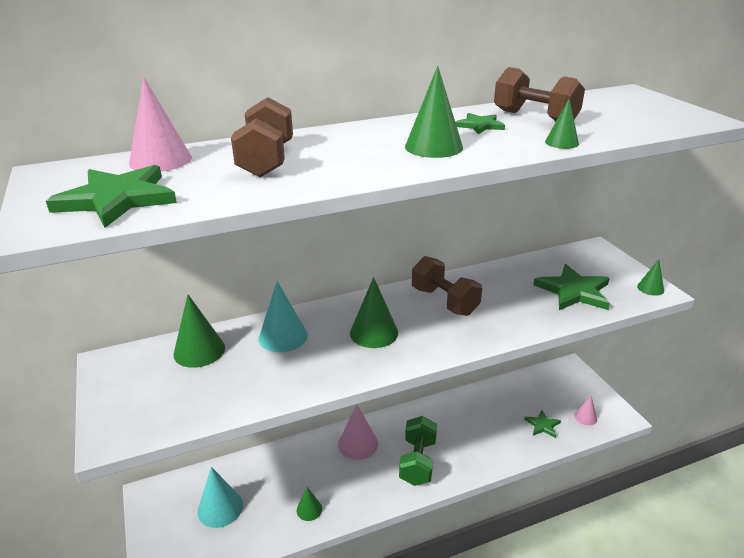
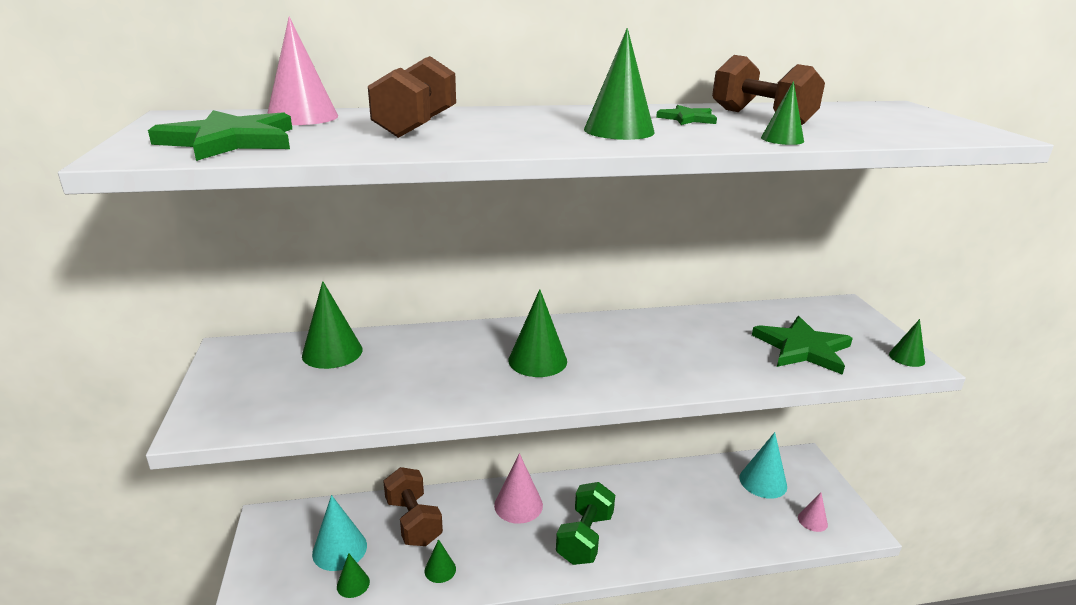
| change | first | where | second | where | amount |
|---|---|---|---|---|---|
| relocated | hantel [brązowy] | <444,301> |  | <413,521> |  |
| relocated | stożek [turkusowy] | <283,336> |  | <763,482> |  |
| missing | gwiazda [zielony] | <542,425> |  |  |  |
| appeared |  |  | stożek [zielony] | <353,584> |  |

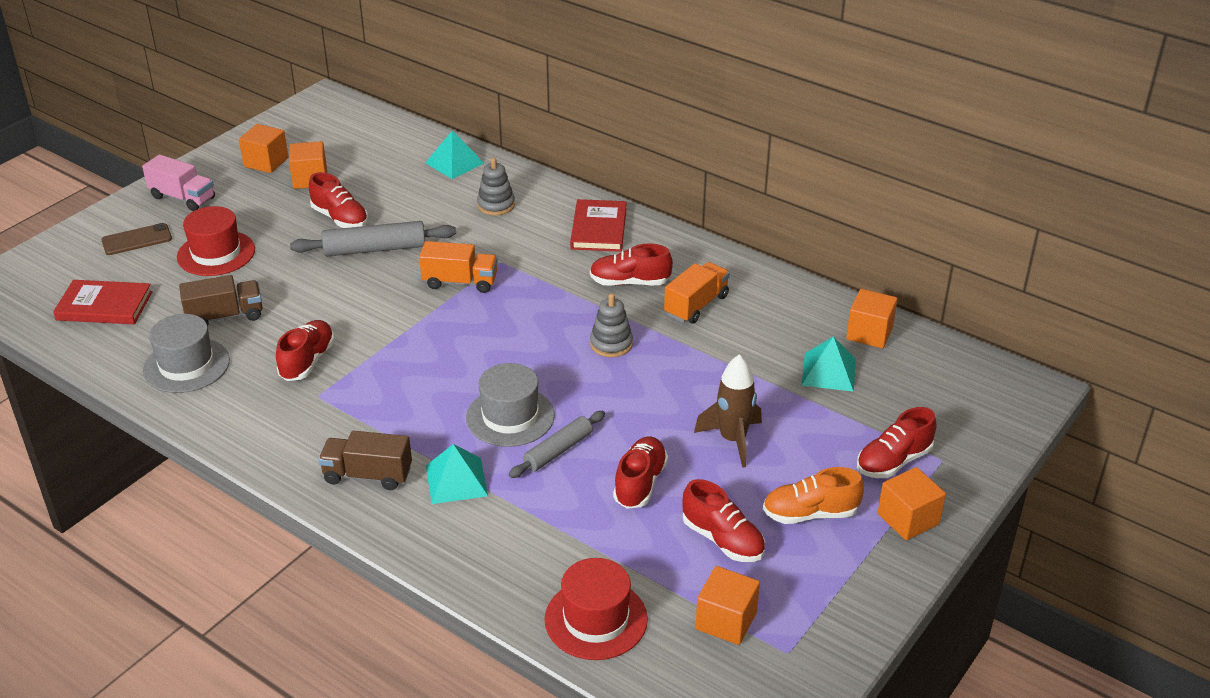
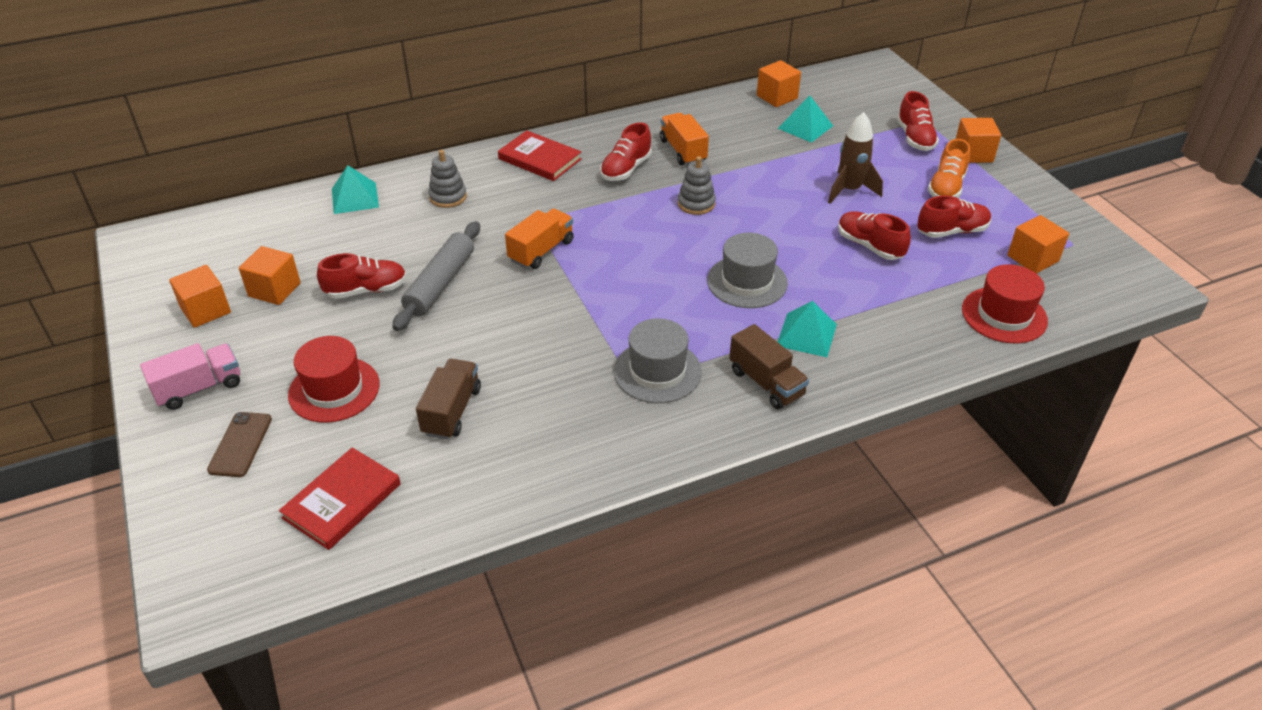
| change | first | where | second | where | amount |
|---|---|---|---|---|---|
| relocated | kapelusz [szary] | <186,365> |  | <657,371> |  |
| missing | but [czerwony] | <307,361> |  |  |  |
| missing | wałek do ciasta [szary] | <558,451> |  |  |  |
| spun | ciężarówka [brązowy] | <368,475> |  | <766,383> | 75 degrees counterclockwise |

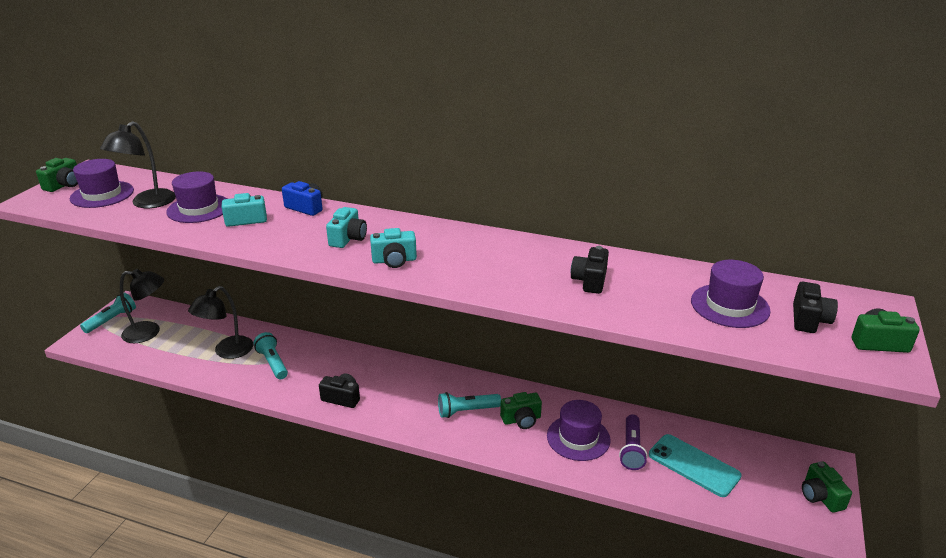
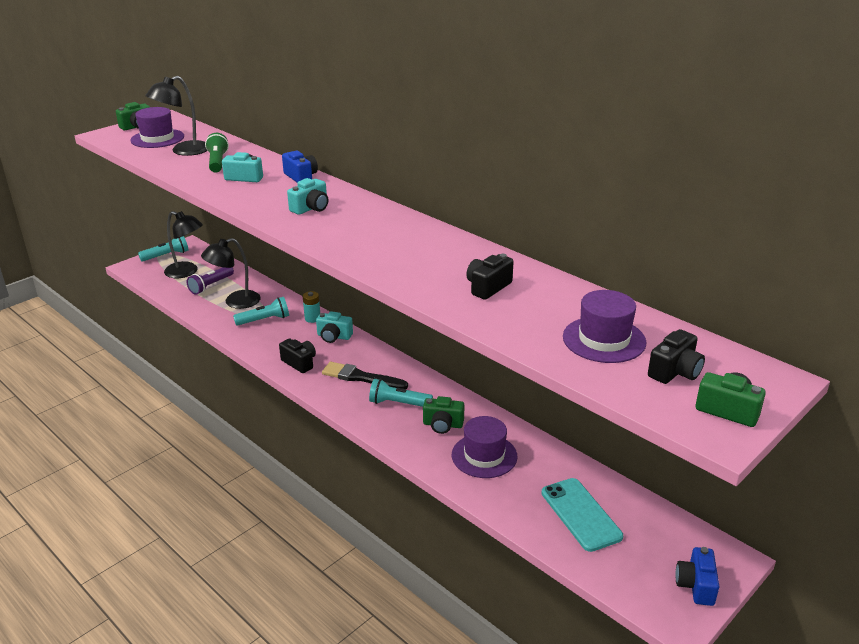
| change | first | where | second | where | amount |
|---|---|---|---|---|---|
| exchanged | kapelusz [fioletowy] | <199,208> | latarka [zielony] | <217,162> |  |
| relocated | aparat fotograficzny [turkusowy] | <394,260> |  | <334,336> |  |
| spun | latarka [turkusowy] | <273,363> |  | <264,320> | 75 degrees clockwise |
| relocated | latarka [fioletowy] | <631,449> |  | <211,286> |  |
| colour | aparat fotograficzny [zielony] | <820,496> | aparat fotograficzny [niebieski] | <696,585> |  |
| appeared |  |  | bateria [turkusowy] | <312,318> |  |
| appeared |  |  | pędzel [czarny] | <361,377> |  |

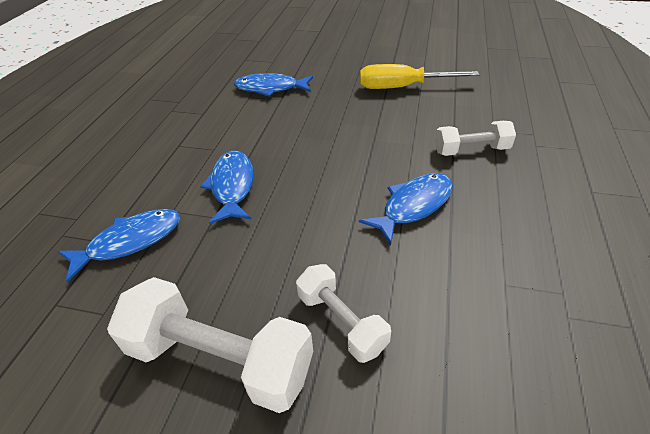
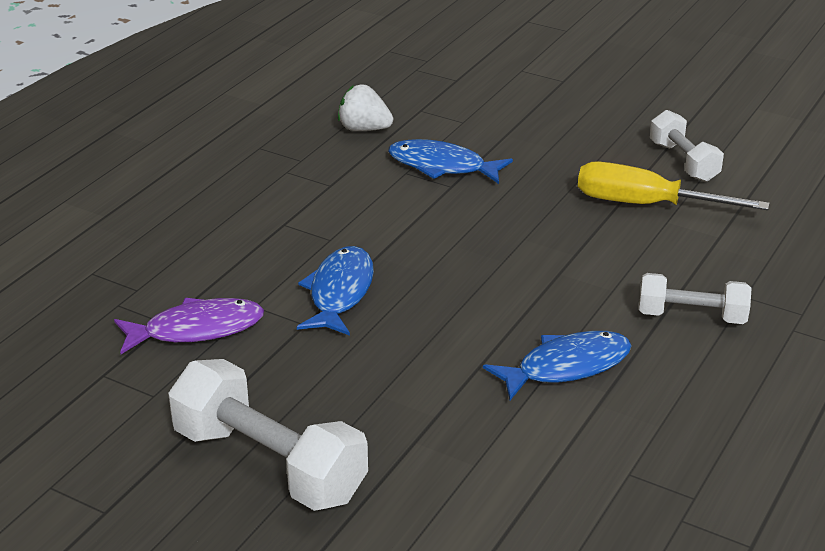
| change | first | where | second | where | amount |
|---|---|---|---|---|---|
| colour | ryba [niebieski] | <130,242> | ryba [fioletowy] | <197,329> |  |
| relocated | hantel [biały] | <341,322> |  | <683,162> |  |
| appeared |  |  | truskawka [biały] | <364,129> |  |

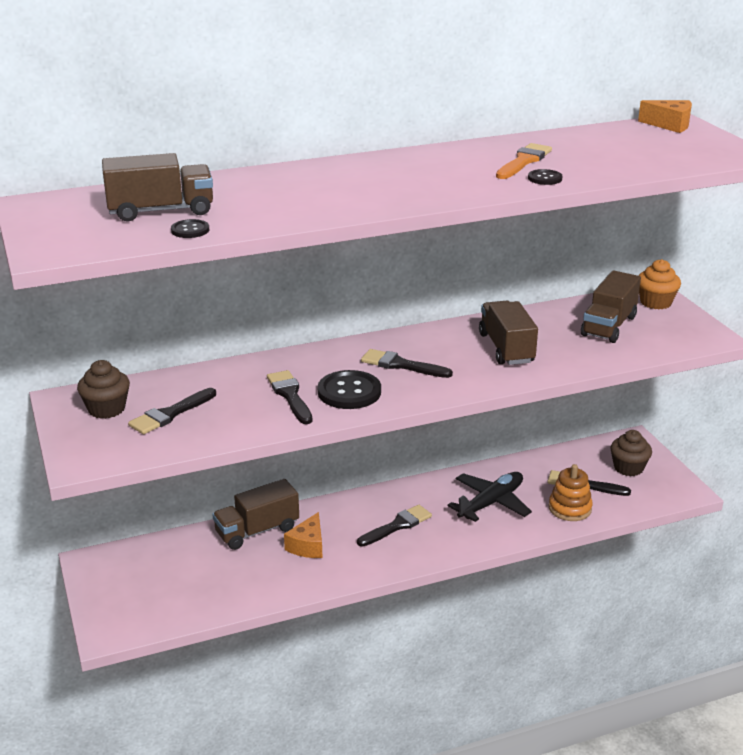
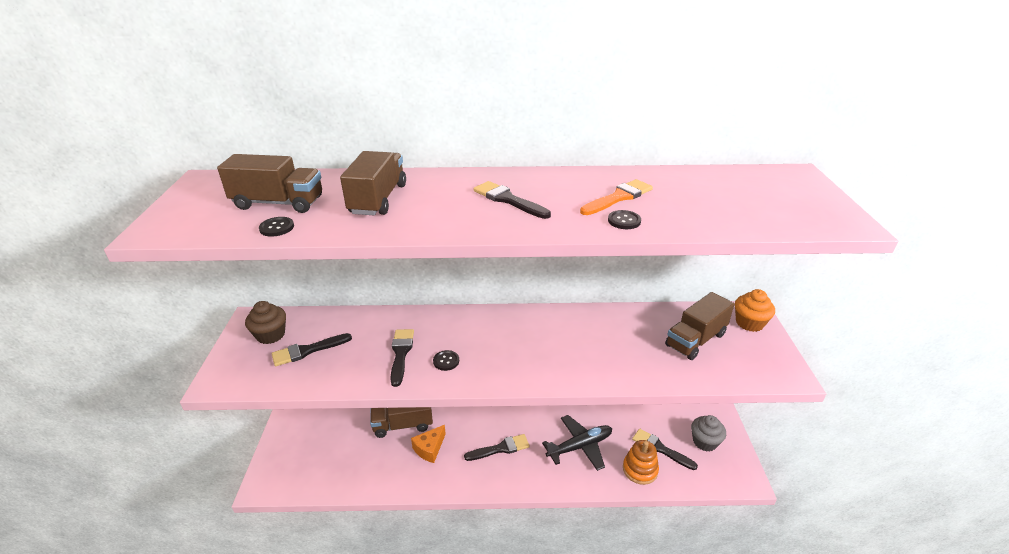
| change | first | where | second | where | amount |
|---|---|---|---|---|---|
| missing | ser [pomarańczowy] | <670,125> |  |  |  |
| relocated | ciężarówka [brązowy] | <506,348> |  | <378,199> |  |
| relocated | pędzel [czarny] | <401,365> |  | <508,200> |  |
| size | guzik [czarny] | <349,392> |  | <446,361> | x0.50 |
| colour | muffinka [brązowy] | <628,468> | muffinka [szary] | <704,442> |  |

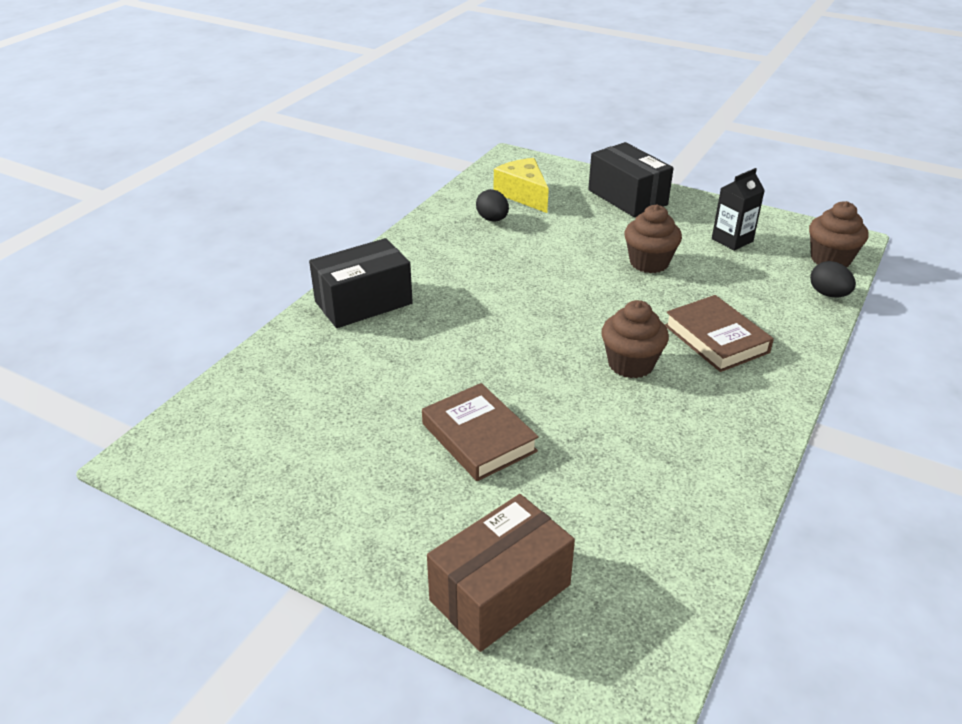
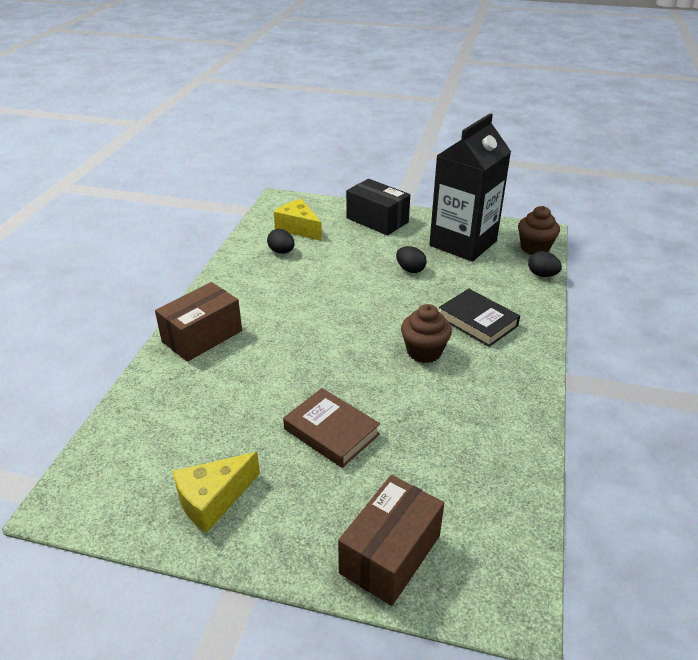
| change | first | where | second | where | amount |
|---|---|---|---|---|---|
| size | karton mleka [czarny] | <732,240> |  | <463,243> | x2.27 |
| exchanged | muffinka [brązowy] | <649,263> | jajko [czarny] | <410,270> |  |
| colour | pudełko [czarny] | <363,302> | pudełko [brązowy] | <202,336> |  |
| colour | książka [brązowy] | <716,339> | książka [czarny] | <477,321> |  |
| appeared |  |  | ser [żółty] | <213,500> |  |

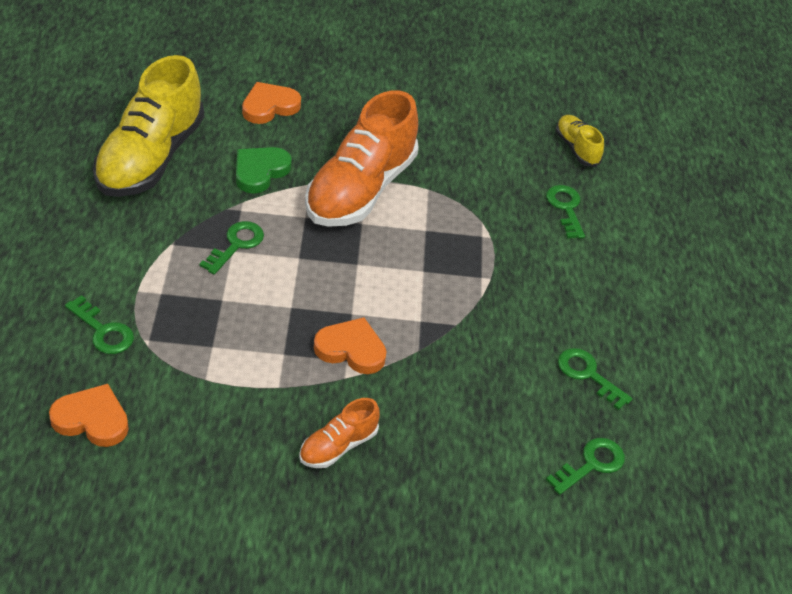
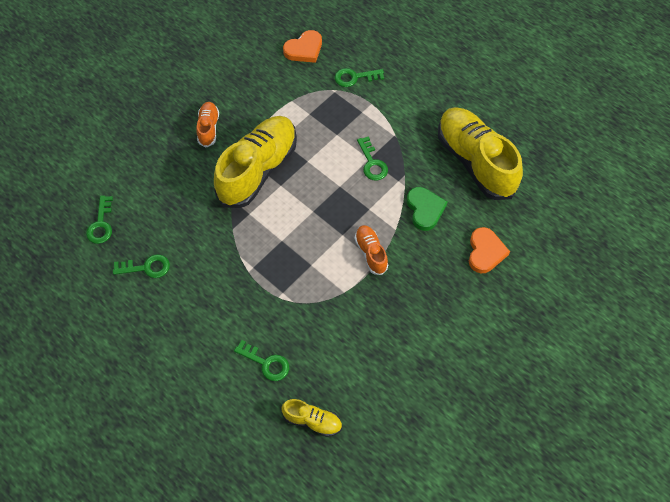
| change | first | where | second | where | amount |
|---|---|---|---|---|---|
| size | but [pomarańczowy] | <360,190> |  | <371,253> | x0.47 |
| exchanged | serce [pomarańczowy] | <351,349> | but [żółty] | <258,170> |  |

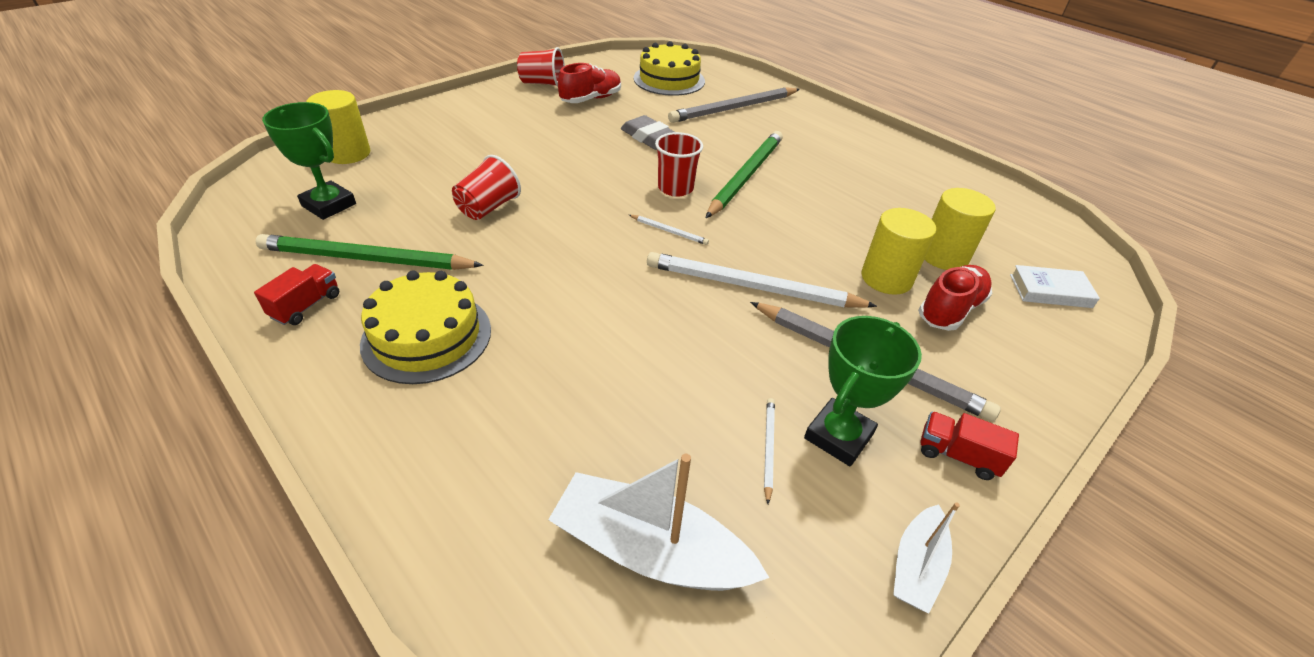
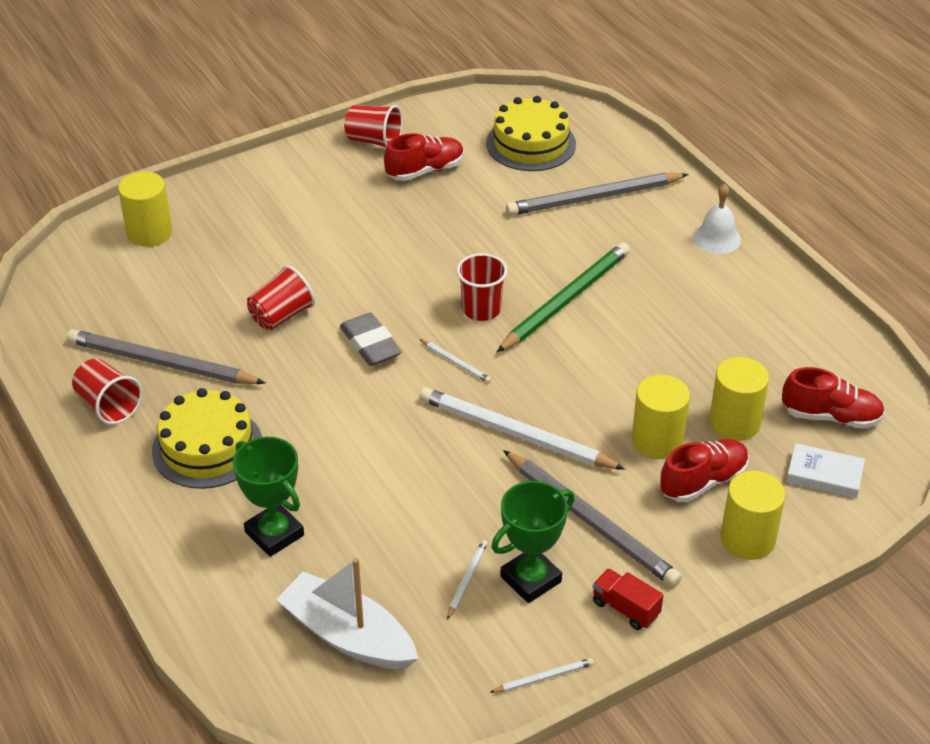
| change | first | where | second | where | amount |
|---|---|---|---|---|---|
| relocated | puchar [zielony] | <329,205> |  | <274,534> |  |
| relocated | gumka do mazania [szary] | <649,138> |  | <370,344> |  |
| colour | ołówek [zielony] | <366,259> | ołówek [szary] | <161,363> |  |
| exchanged | ciężarówka [czerwony] | <306,306> | szklanka [czerwony] | <108,405> |  |
| exchanged | łódka [biały] | <916,565> | ołówek [biały] | <543,677> |  |
| appeared |  |  | dzwonek [biały] | <716,238> |  |
| appeared |  |  | but [czerwony] | <831,416> |  |
| appeared |  |  | walec [żółty] | <747,539> |  |

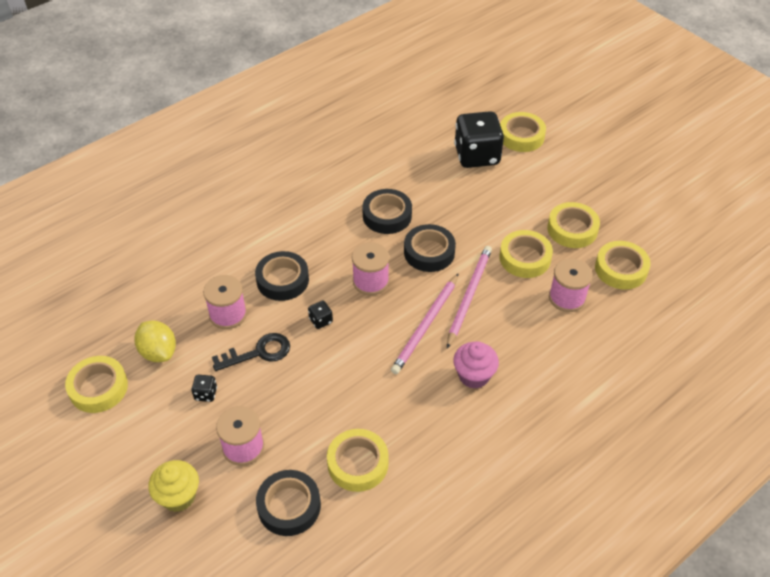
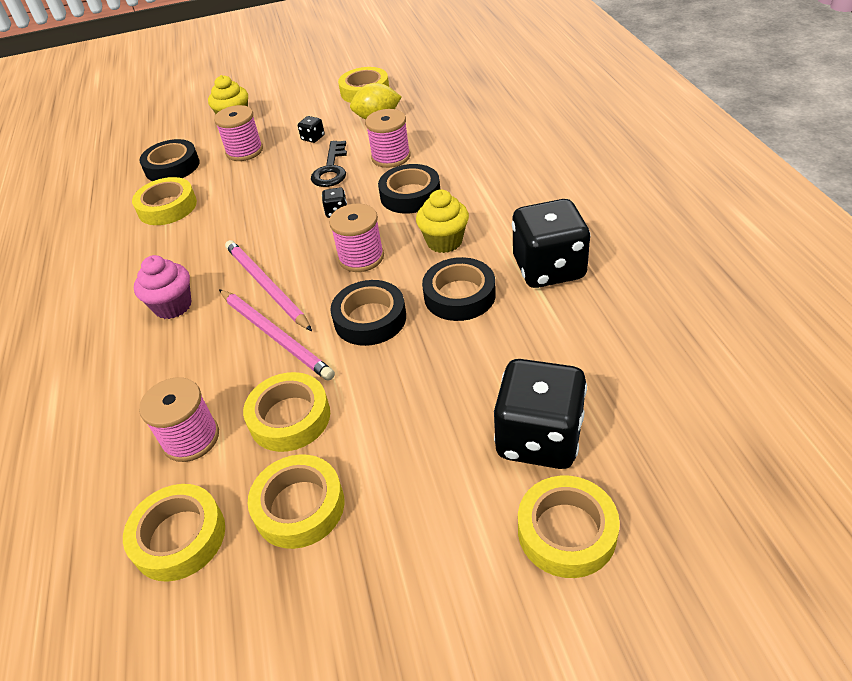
| change | first | where | second | where | amount |
|---|---|---|---|---|---|
| appeared |  |  | muffinka [żółty] | <444,241> |  |
| appeared |  |  | kostka do gry [czarny] | <549,269> |  |

